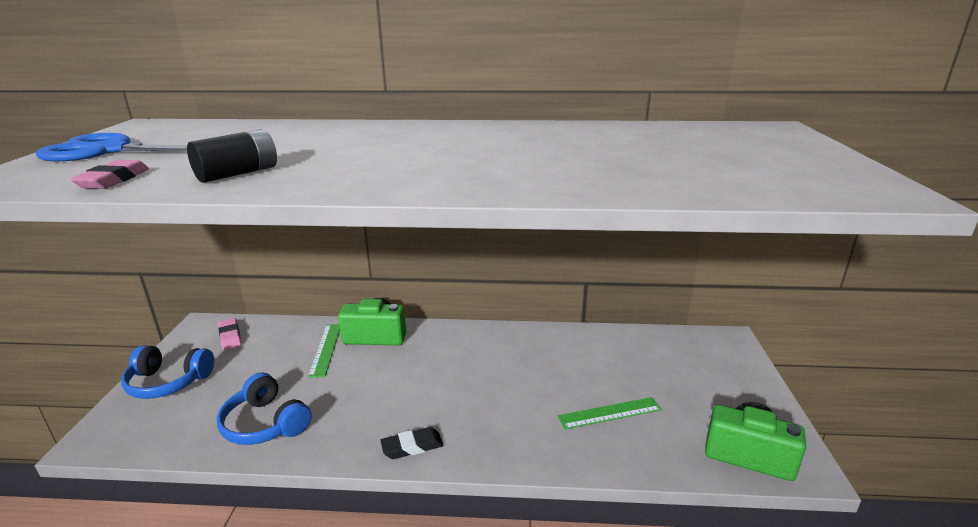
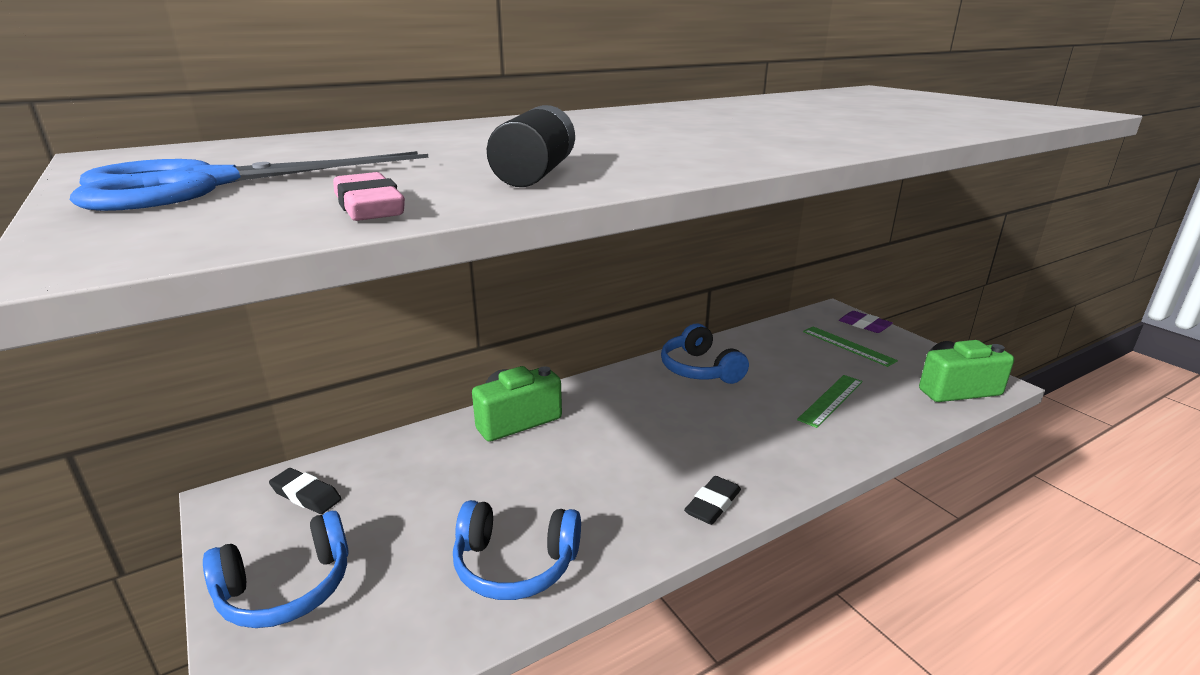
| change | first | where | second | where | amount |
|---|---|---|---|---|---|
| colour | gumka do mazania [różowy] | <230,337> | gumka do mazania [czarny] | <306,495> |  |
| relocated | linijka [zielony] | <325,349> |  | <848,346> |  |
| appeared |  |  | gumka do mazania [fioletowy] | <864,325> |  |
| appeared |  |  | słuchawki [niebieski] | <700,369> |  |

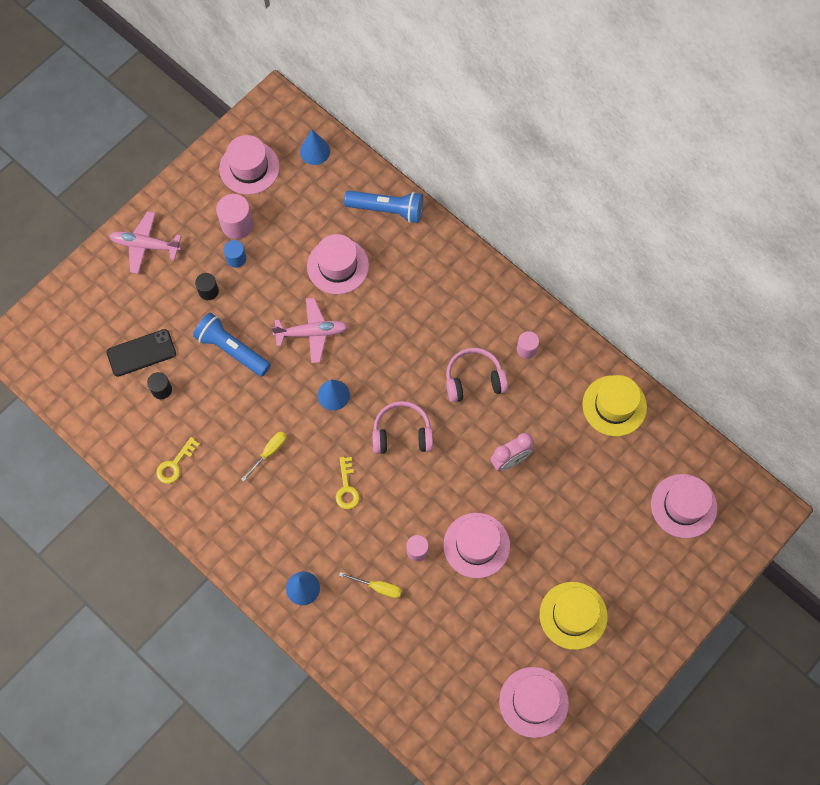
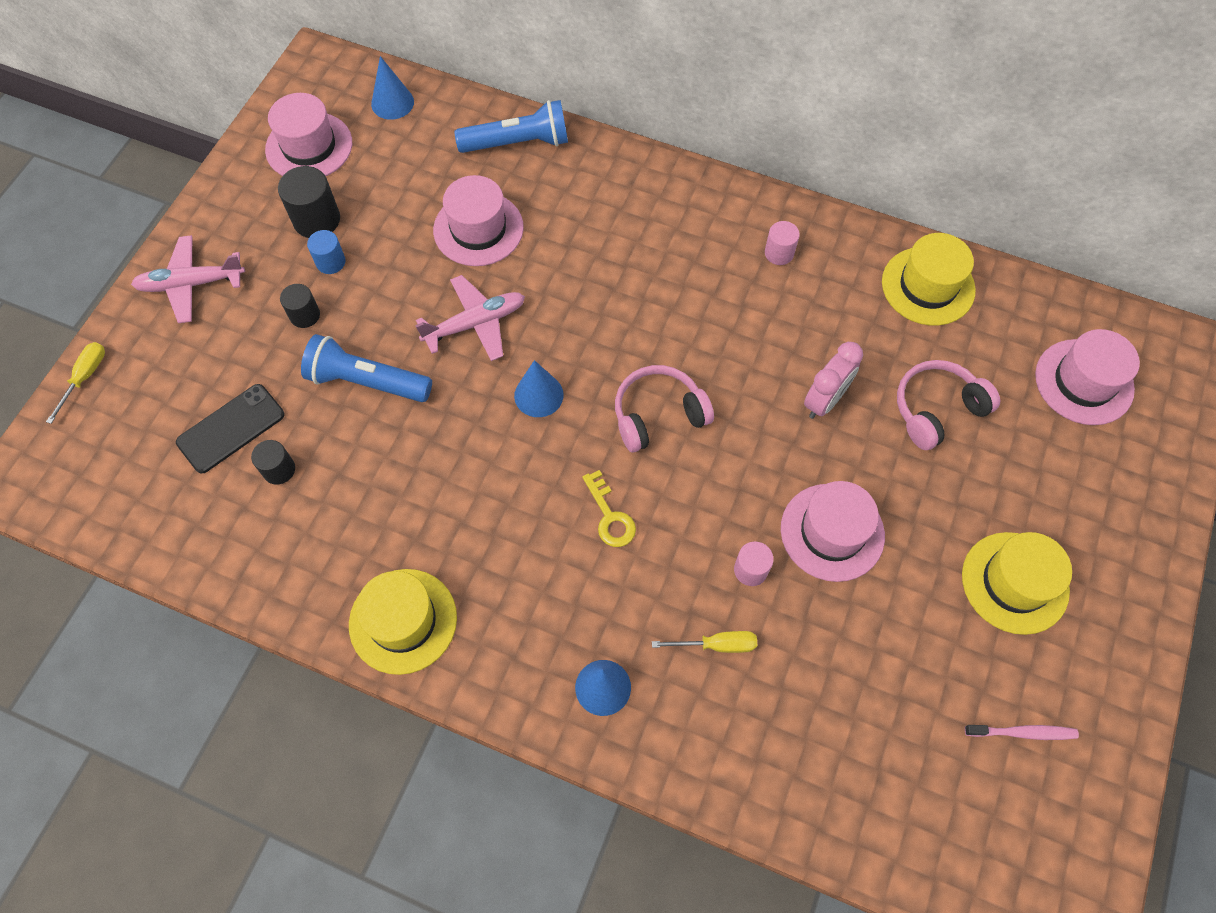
| change | first | where | second | where | amount |
|---|---|---|---|---|---|
| colour | walec [różowy] | <237,225> | walec [czarny] | <316,219> |  |
| relocated | słuchawki [różowy] | <474,380> |  | <937,409> |  |
| relocated | śrubokręt [żółty] | <269,452> |  | <85,377> |  |
| missing | klucz [żółty] | <175,464> |  |  |  |
| exchanged | kapelusz [różowy] | <533,702> | szczoteczka do zębów [różowy] | <1023,732> |  |
| appeared |  |  | kapelusz [żółty] | <403,621> |  |

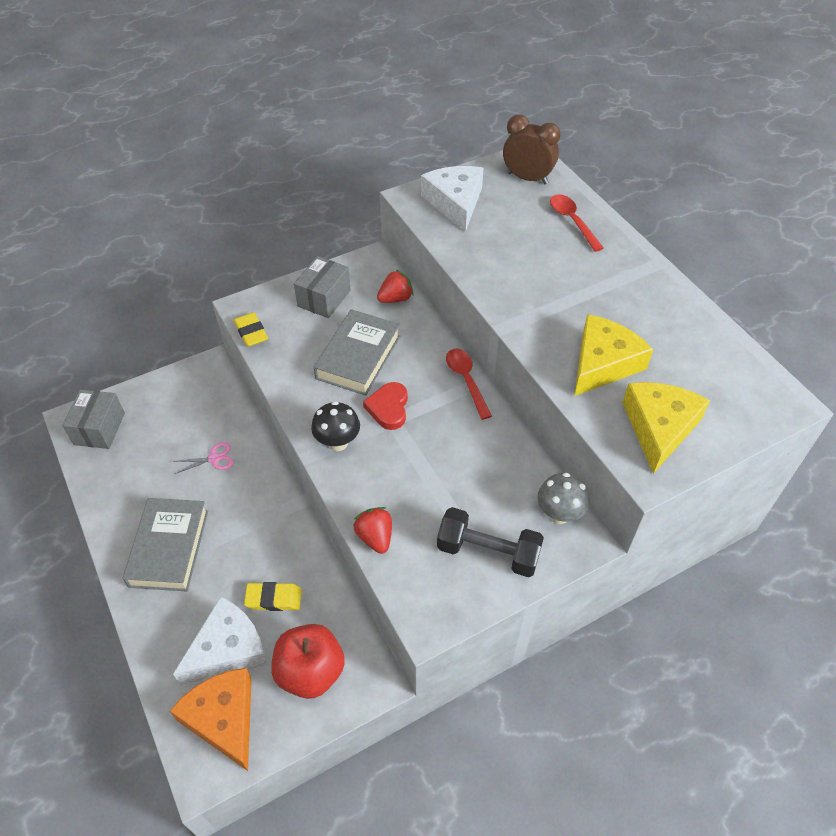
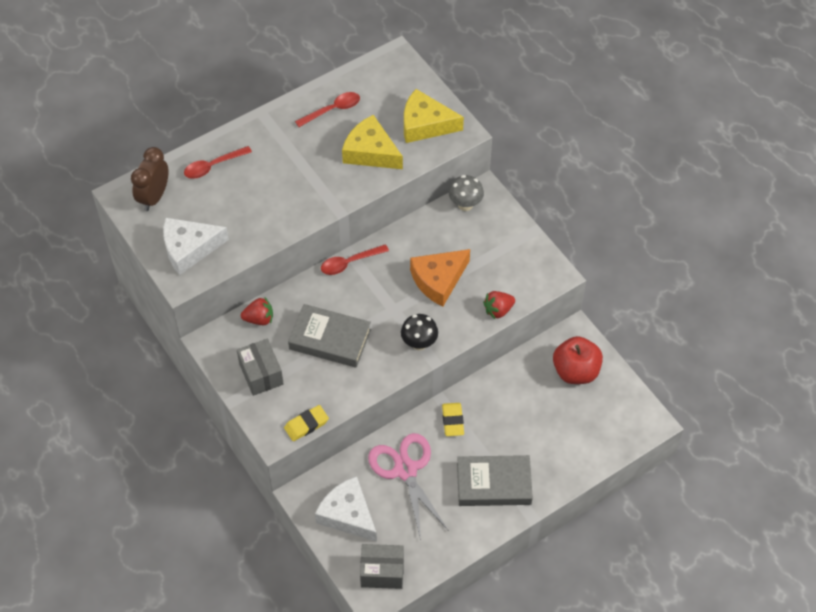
| change | first | where | second | where | amount |
|---|---|---|---|---|---|
| spun | pudełko [szary] | <324,298> |  | <261,374> | 45 degrees clockwise |
| spun | truskawka [czerwony] | <395,298> |  | <259,319> | 120 degrees clockwise |
| missing | serce [czerwony] | <388,408> |  |  |  |
| size | nożyczki [różowy] | <214,458> |  | <405,470> | x2.25 |
| missing | hantel [czarny] | <488,552> |  |  |  |
| relocated | gumka do mazania [żółty] | <274,599> |  | <453,421> |  |
| relocated | ser [biały] | <228,649> |  | <348,515> |  |
| relocated | ser [pomarańczowy] | <223,719> |  | <438,280> |  |
| appeared |  |  | łyżka [czerwony] | <332,110> |  |

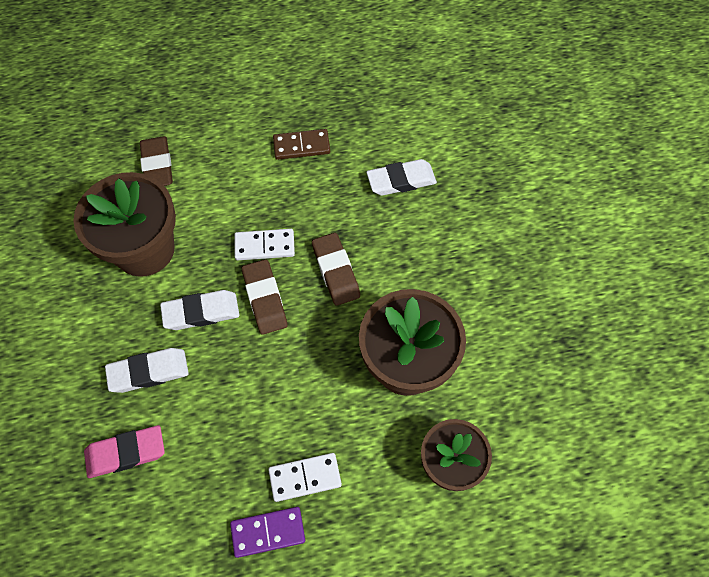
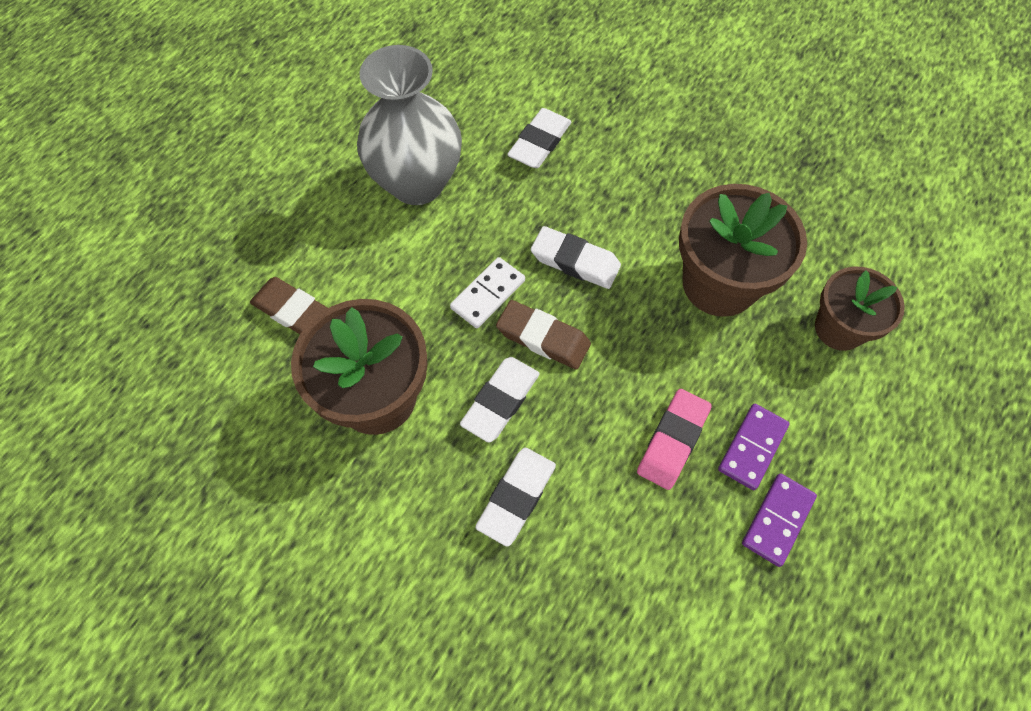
| change | first | where | second | where | amount |
|---|---|---|---|---|---|
| exchanged | kostka domina [brązowy] | <301,146> | wazon [szary] | <417,183> |  |
| colour | gumka do mazania [brązowy] | <336,271> | gumka do mazania [biały] | <575,261> |  |
| relocated | gumka do mazania [różowy] | <126,453> |  | <673,441> |  |
| colour | kostka domina [biały] | <305,478> | kostka domina [fioletowy] | <752,447> |  |

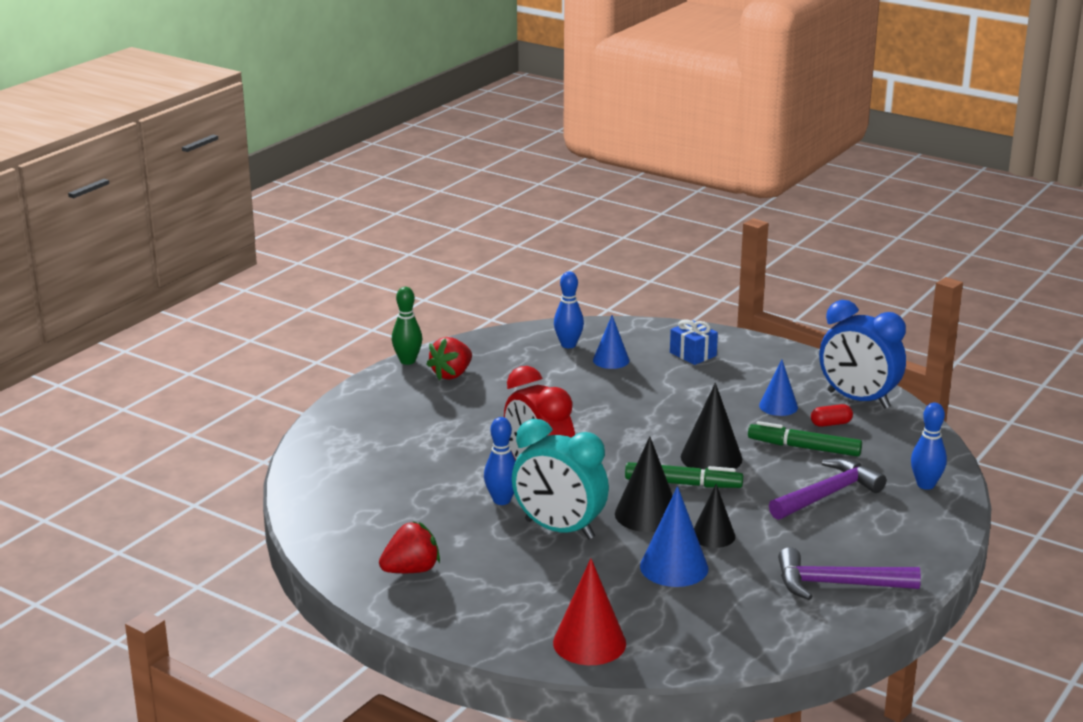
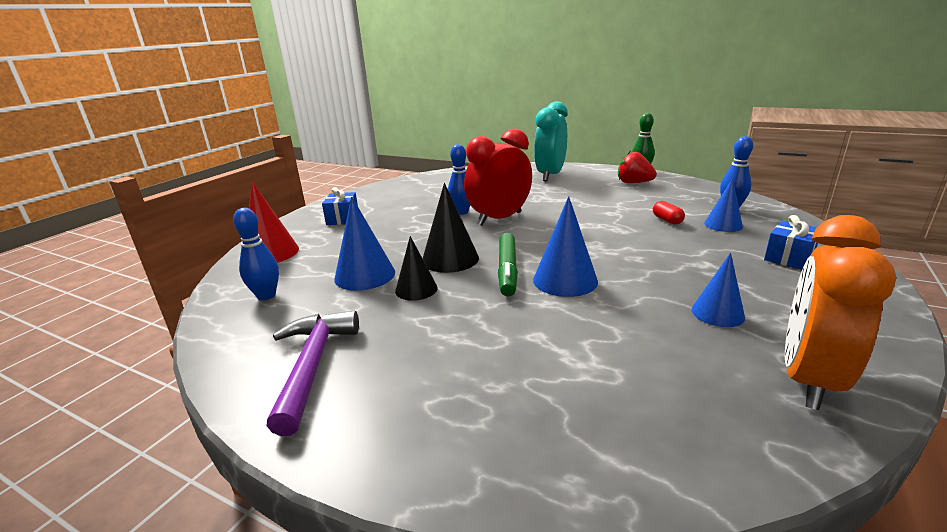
| change | first | where | second | where | amount |
|---|---|---|---|---|---|
| colour | budzik [niebieski] | <858,400> | budzik [pomarańczowy] | <808,378> |  |
| colour | stożek [czarny] | <711,458> | stożek [niebieski] | <565,280> |  |
| relocated | kręgiel [niebieski] | <925,485> |  | <266,295> |  |
| relocated | kapsułka [czerwony] | <831,424> |  | <667,220> |  |
| relocated | budzik [turkusowy] | <559,529> |  | <550,175> |  |
| missing | flamaster [zielony] | <804,448> |  |  |  |
| missing | młotek [fioletowy] | <828,494> |  |  |  |
| missing | truskawka [czerwony] | <411,570> |  |  |  |
| appeared |  |  | prezent [niebieski] | <342,219> |  |

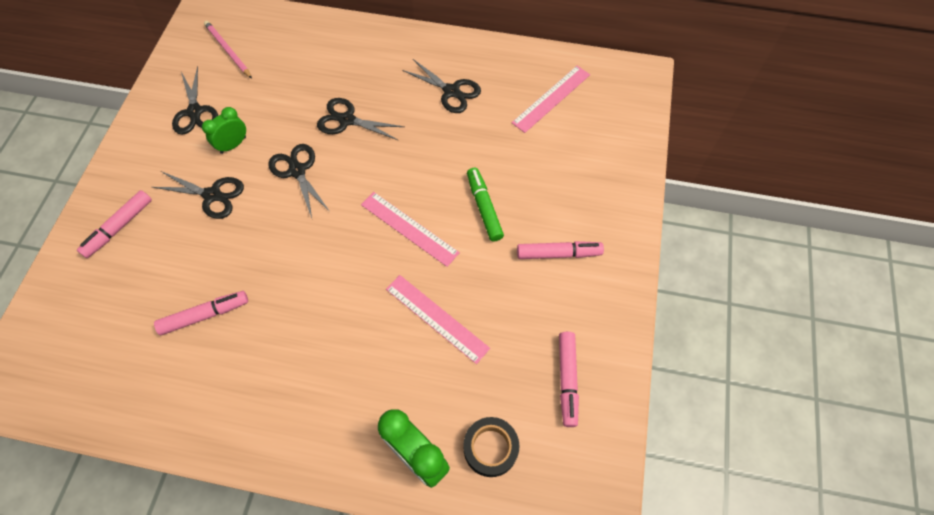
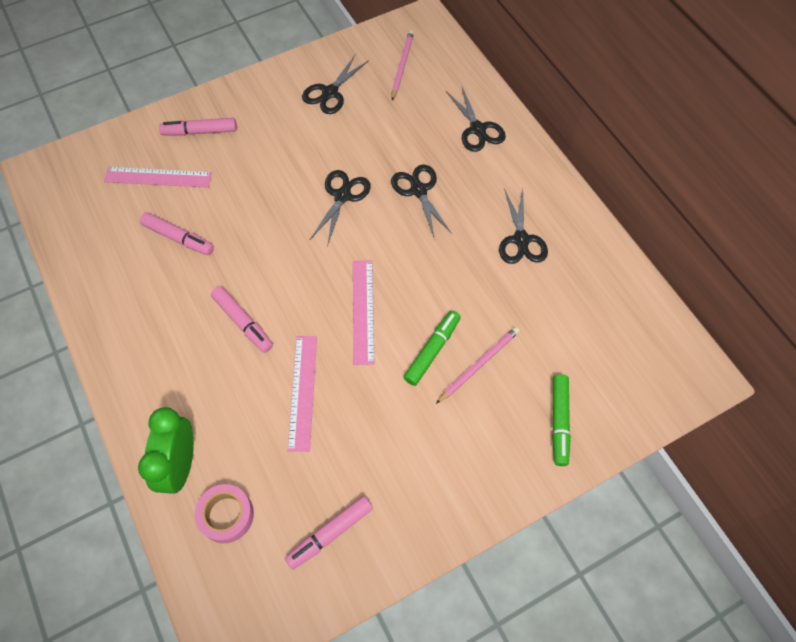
| change | first | where | second | where | amount |
|---|---|---|---|---|---|
| relocated | linijka [różowy] | <551,98> |  | <158,177> |  |
| missing | budzik [zielony] | <233,145> |  |  |  |
| relocated | nożyczki [czarny] | <212,195> |  | <477,129> |  |
| relocated | flamaster [różowy] | <558,253> |  | <243,322> |  |
| colour | taśma klejąca [czarny] | <490,448> | taśma klejąca [różowy] | <226,515> |  |
| appeared |  |  | ołówek [różowy] | <479,364> |  |
| appeared |  |  | flamaster [zielony] | <559,422> |  |

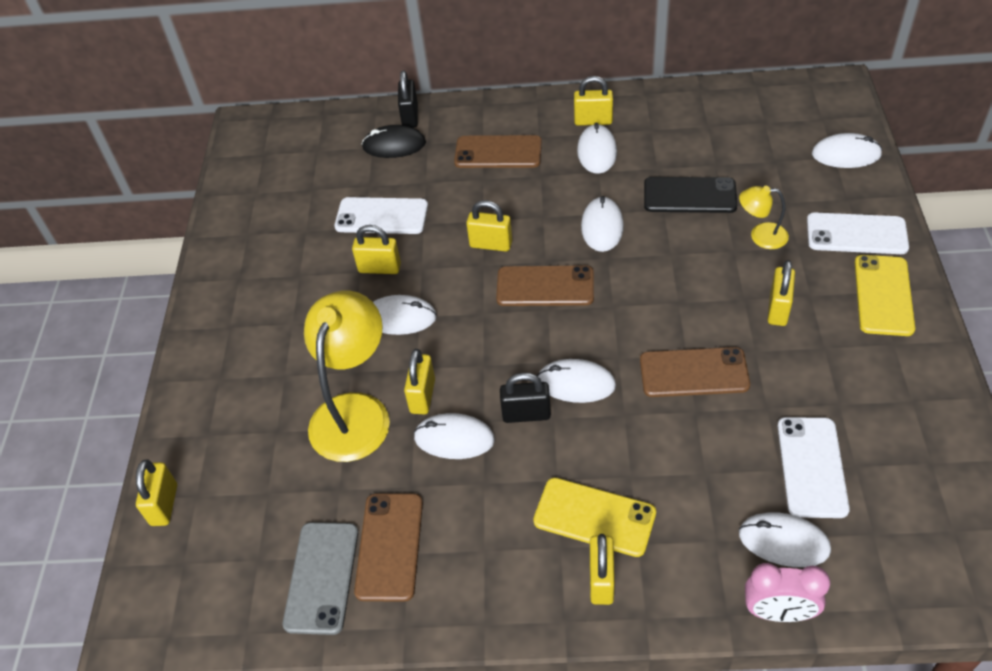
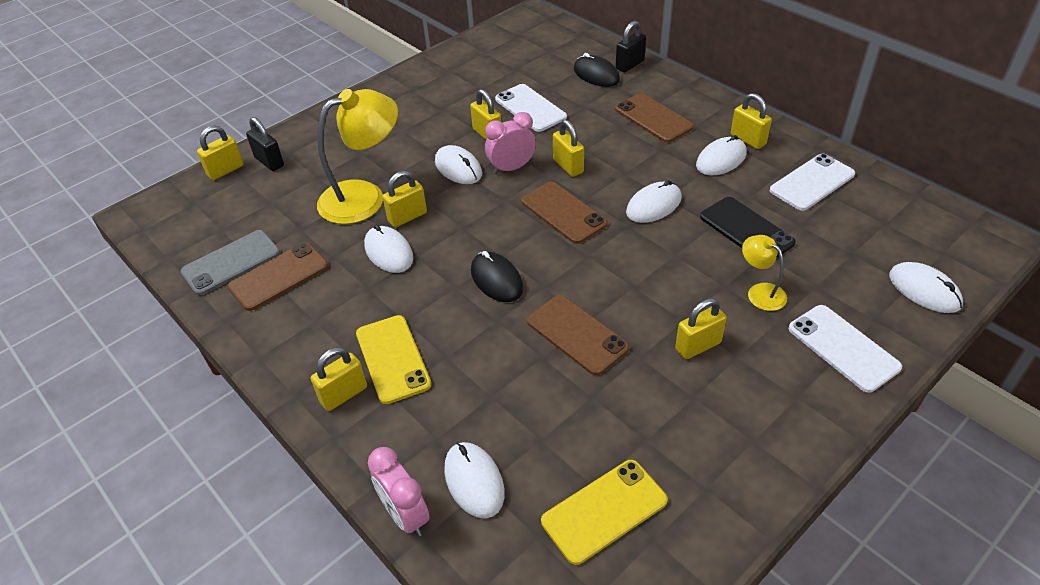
| change | first | where | second | where | amount |
|---|---|---|---|---|---|
| relocated | telefon [żółty] | <883,295> |  | <604,511> |  |
| colour | myszka [biały] | <576,383> | myszka [czarny] | <496,279> |  |
| relocated | kłódka [czarny] | <526,414> |  | <269,162> |  |
| relocated | telefon [biały] | <811,467> |  | <812,182> |  |
| appeared |  |  | budzik [różowy] | <511,168> |  |

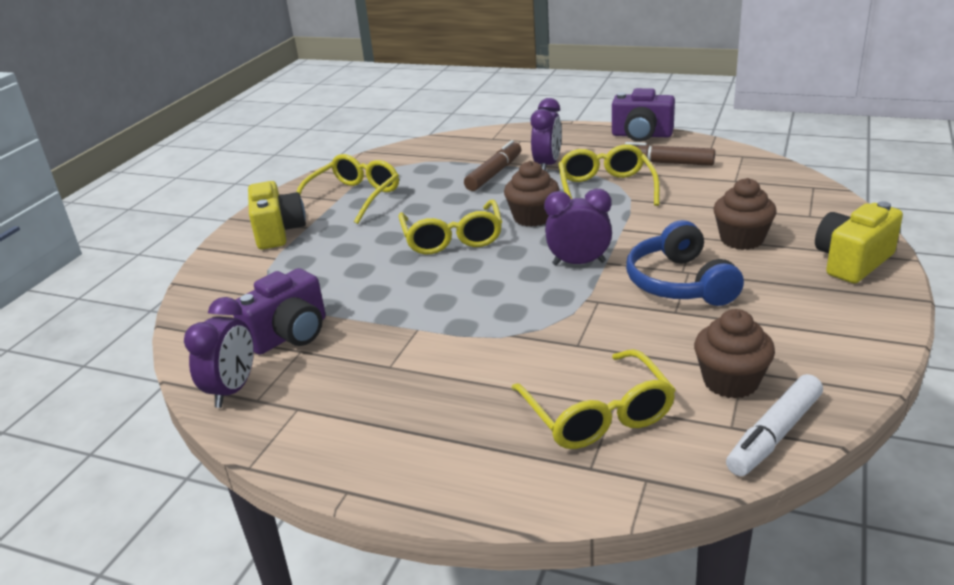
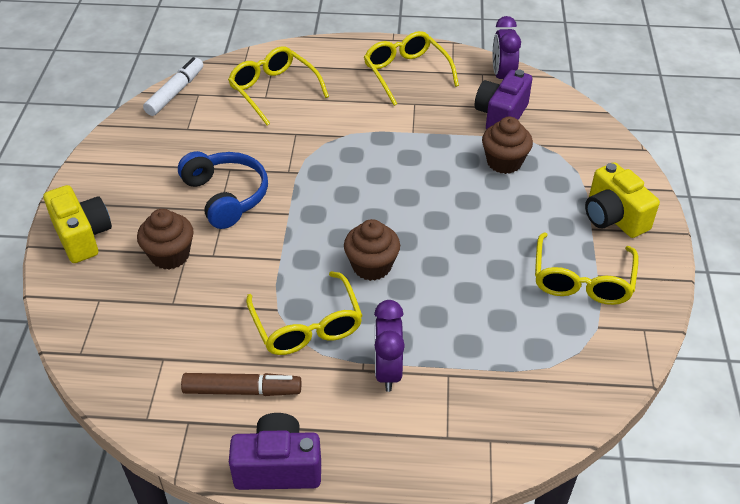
| change | first | where | second | where | amount |
|---|---|---|---|---|---|
| missing | flamaster [brązowy] | <494,173> |  |  |  |
| missing | budzik [fioletowy] | <579,263> |  |  |  |
| relocated | okulary [żółty] | <452,238> |  | <406,73> |  |
| spun | aparat fotograficzny [żółty] | <852,262> |  | <82,236> | 60 degrees counterclockwise |
| relocated | muffinka [brązowy] | <730,381> |  | <504,162> |  |

